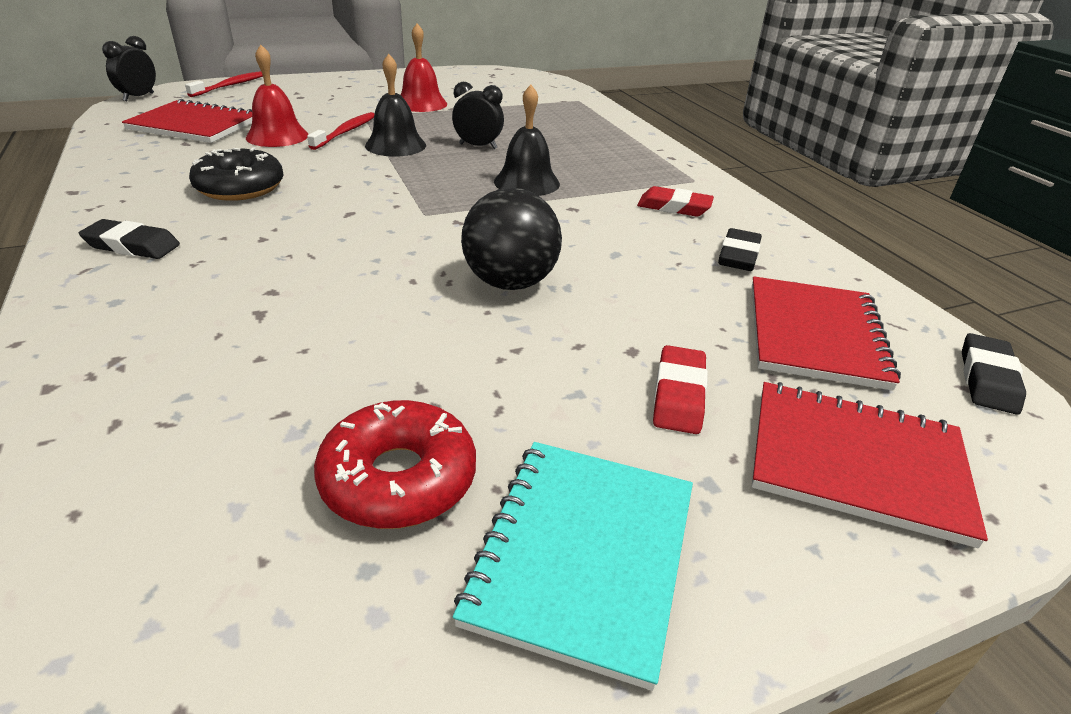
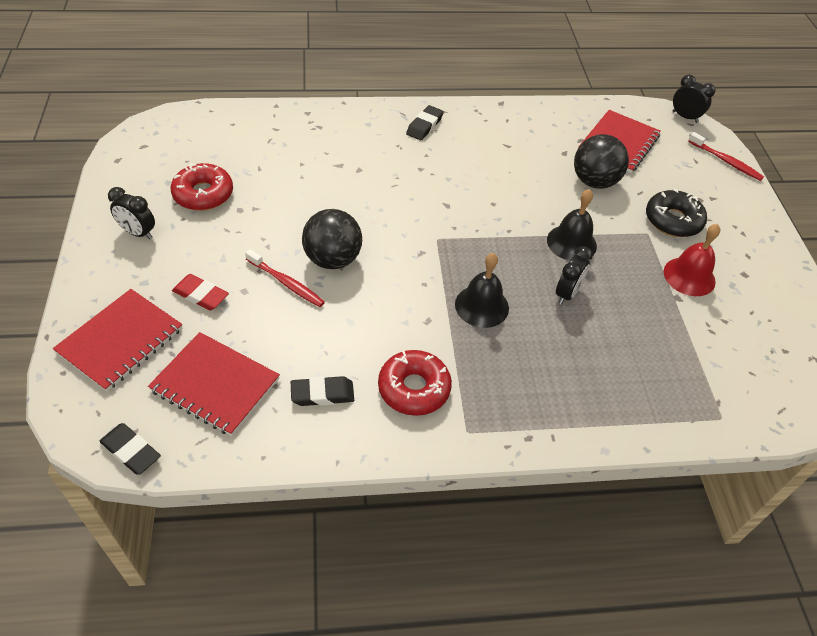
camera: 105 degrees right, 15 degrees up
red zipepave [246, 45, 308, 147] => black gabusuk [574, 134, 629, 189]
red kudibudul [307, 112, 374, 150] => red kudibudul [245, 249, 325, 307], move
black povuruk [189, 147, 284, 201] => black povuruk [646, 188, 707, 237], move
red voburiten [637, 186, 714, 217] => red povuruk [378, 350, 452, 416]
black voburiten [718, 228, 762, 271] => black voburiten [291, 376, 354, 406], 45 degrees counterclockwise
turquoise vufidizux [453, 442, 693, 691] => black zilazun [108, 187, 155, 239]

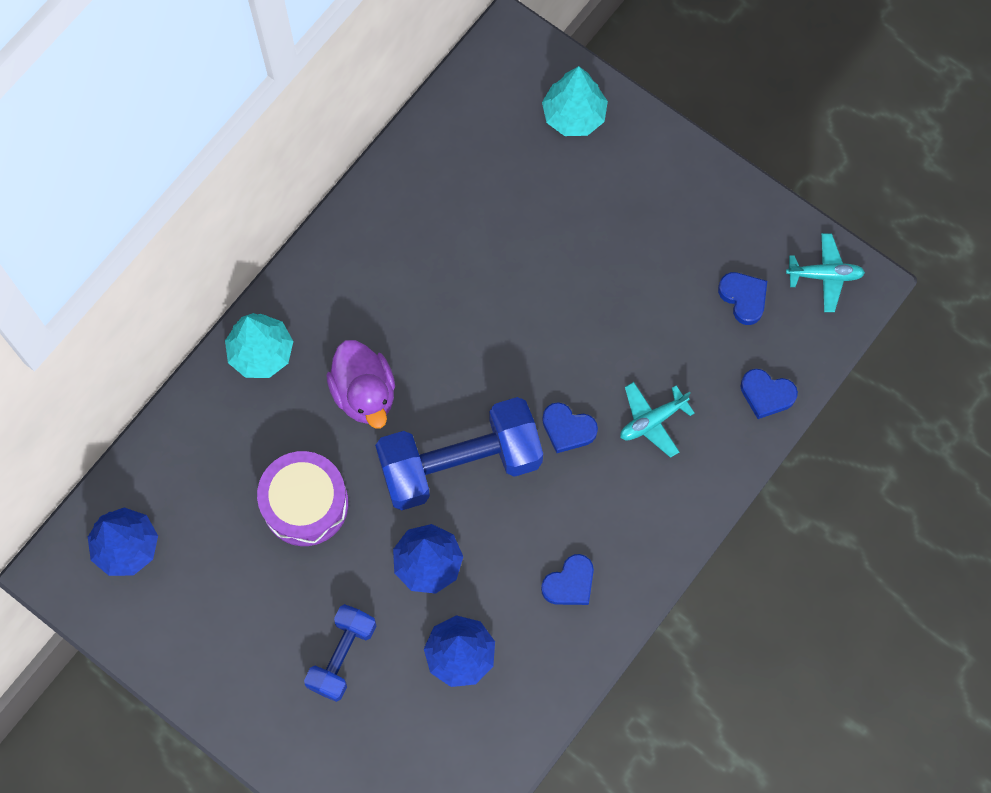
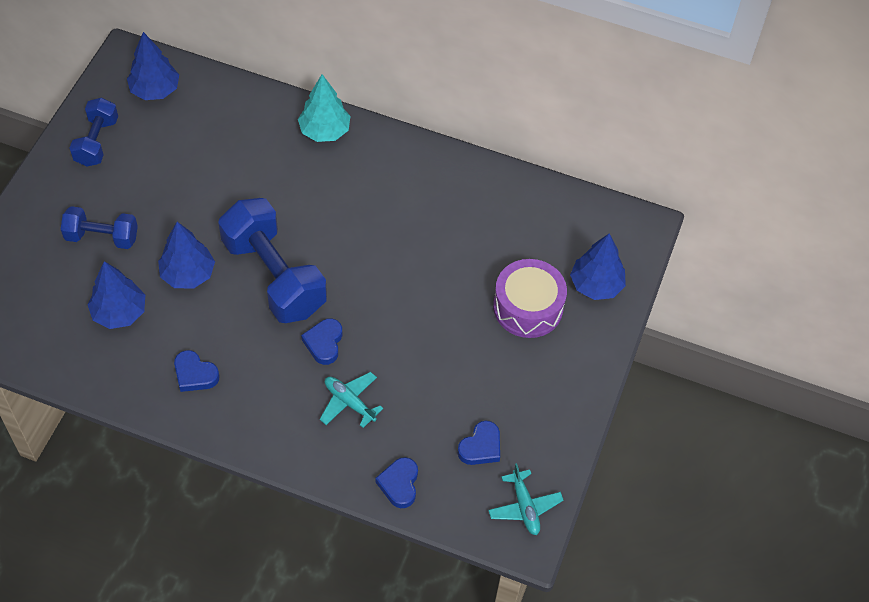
camera: 70 degrees right, 15 degrees down
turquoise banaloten [542, 66, 608, 136] => blue banaloten [570, 233, 626, 300]
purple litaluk [326, 340, 395, 429] => nothing
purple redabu [257, 451, 349, 546] => purple redabu [493, 259, 567, 338], move
nothing => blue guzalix [69, 98, 118, 167]

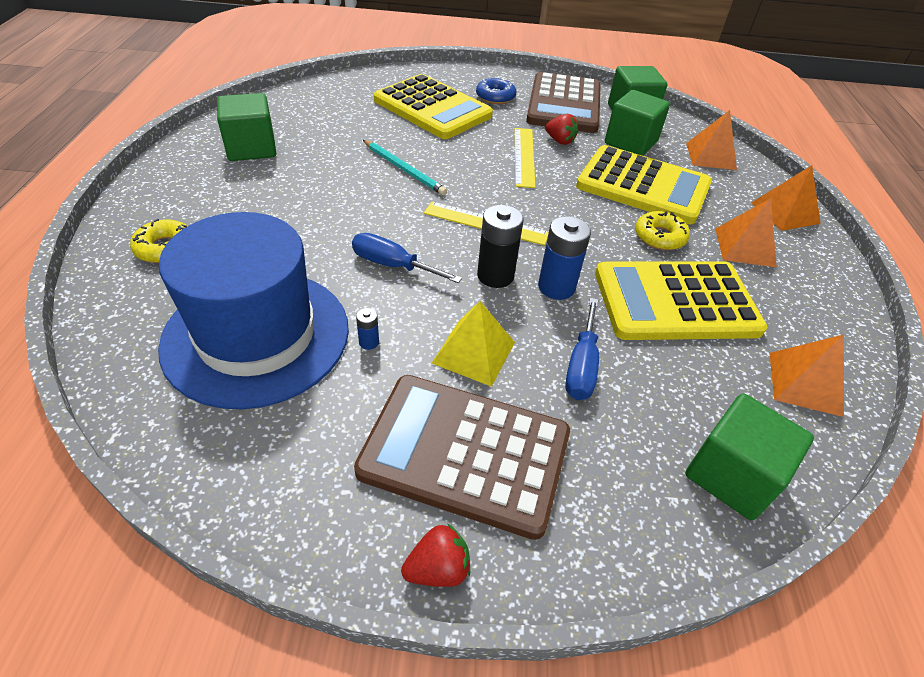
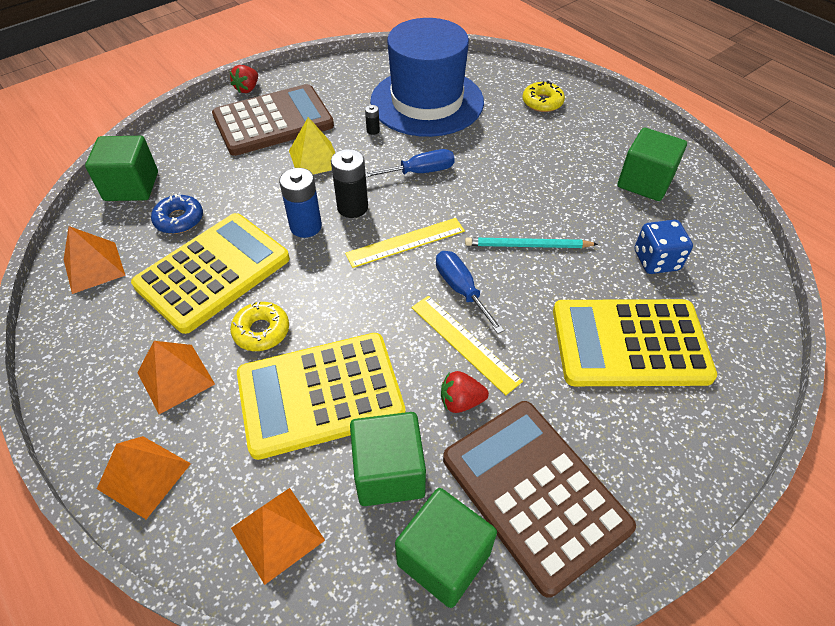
camera: 140 degrees right, 5 degrees up
blue povuruk [476, 78, 517, 104] => blue povuruk [151, 194, 203, 234], move
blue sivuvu [565, 298, 599, 400] => blue sivuvu [436, 251, 504, 334], move
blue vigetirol [356, 308, 379, 350] => black vigetirol [365, 105, 380, 135]
nothing => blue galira [635, 220, 693, 274]

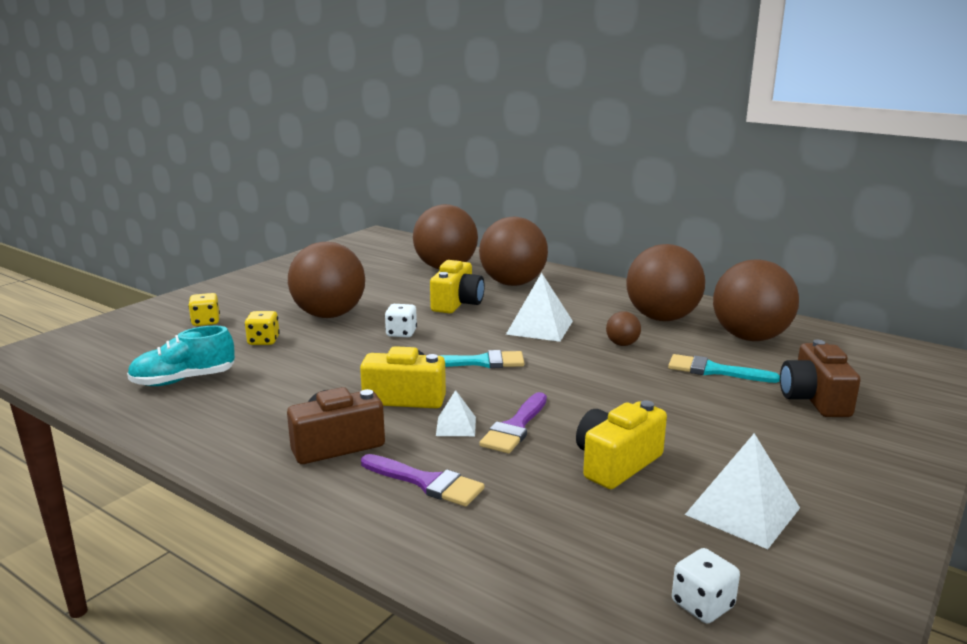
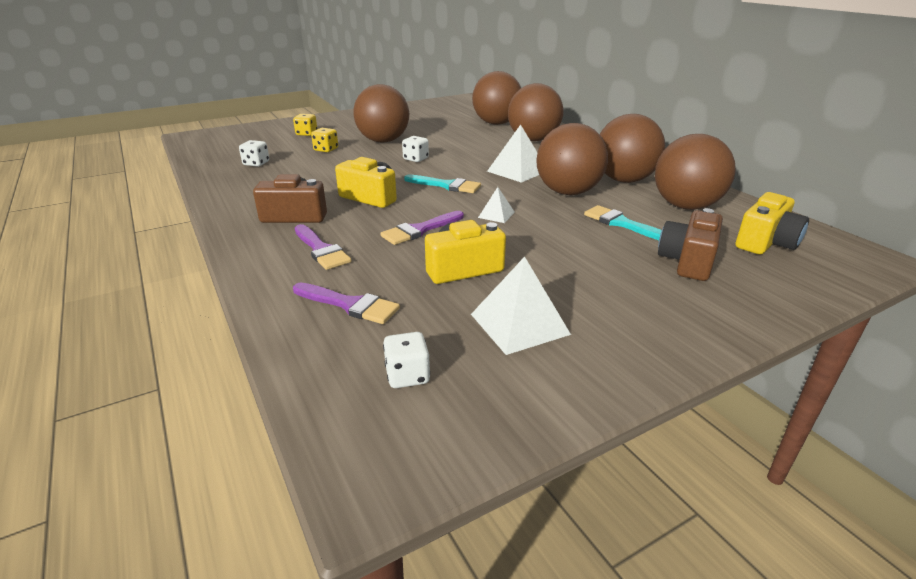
camera: 25 degrees right, 10 degrees up
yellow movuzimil [430, 260, 485, 313] => yellow movuzimil [735, 192, 809, 255], move
brown gabusuk [606, 311, 641, 346] => brown gabusuk [536, 123, 608, 195], x2.38
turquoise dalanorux [127, 326, 235, 386] => white galira [239, 140, 269, 167]
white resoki [436, 390, 476, 436] => white resoki [478, 187, 515, 223], move
nothing => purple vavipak [293, 283, 400, 324]

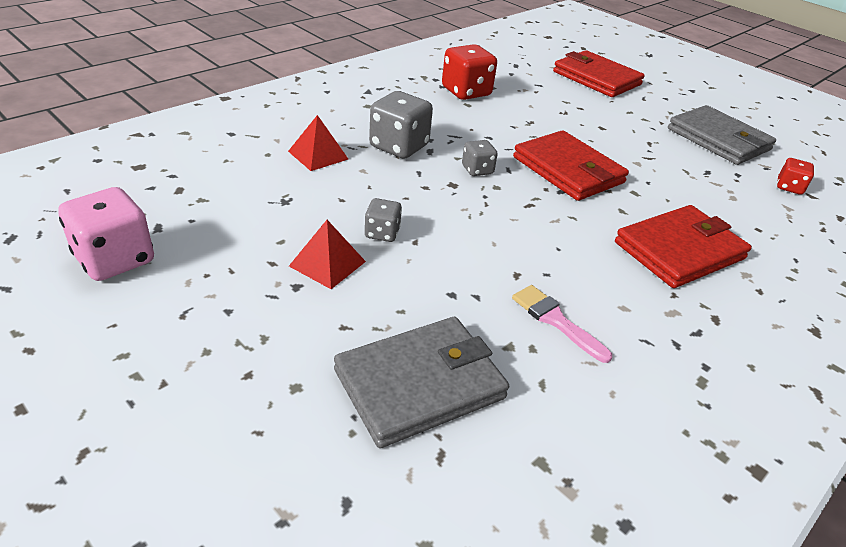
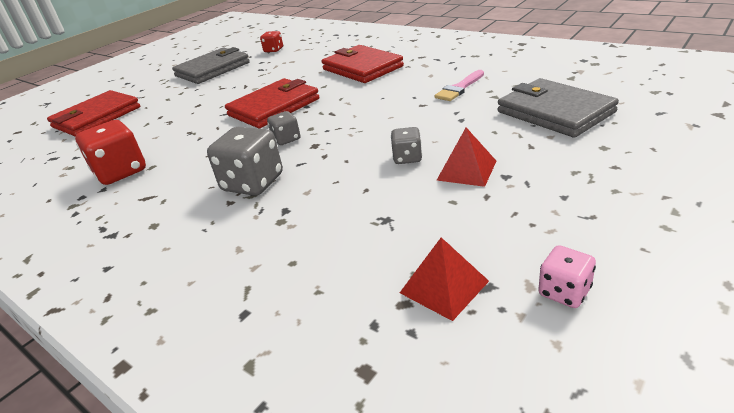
camera: 90 degrees left, 5 degrees down
red resoki [288, 115, 348, 171] => red resoki [400, 237, 489, 321], move
pink galira [58, 187, 154, 281] => pink galira [538, 245, 596, 308], x0.55

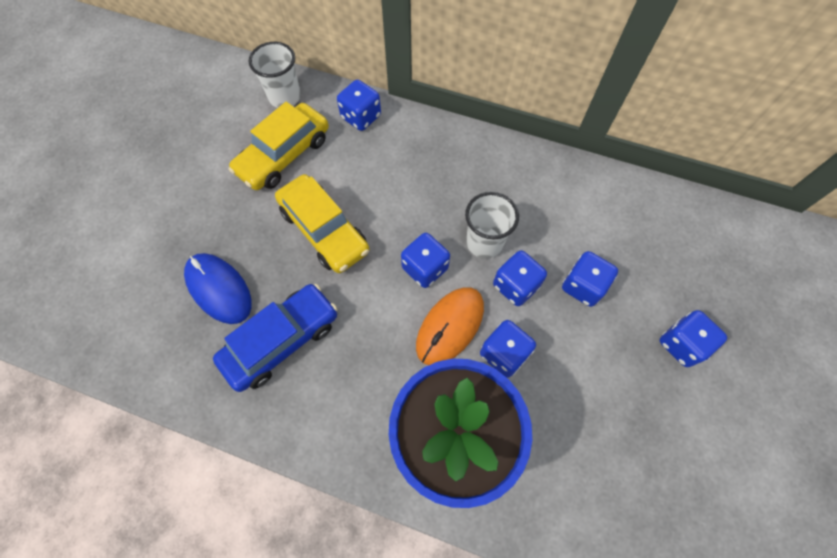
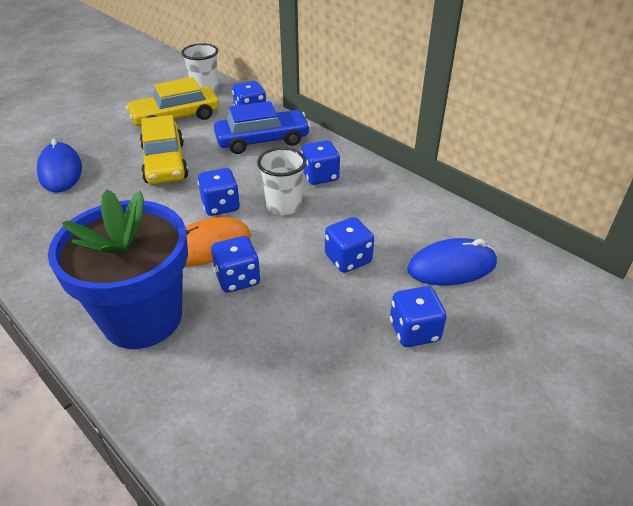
camera: 25 degrees right, 25 degrees down
blue galira [493, 250, 547, 306] => blue galira [301, 140, 340, 185], move
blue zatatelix [213, 284, 337, 392] => blue zatatelix [214, 101, 311, 154], move
nothing => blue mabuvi [407, 238, 497, 285]

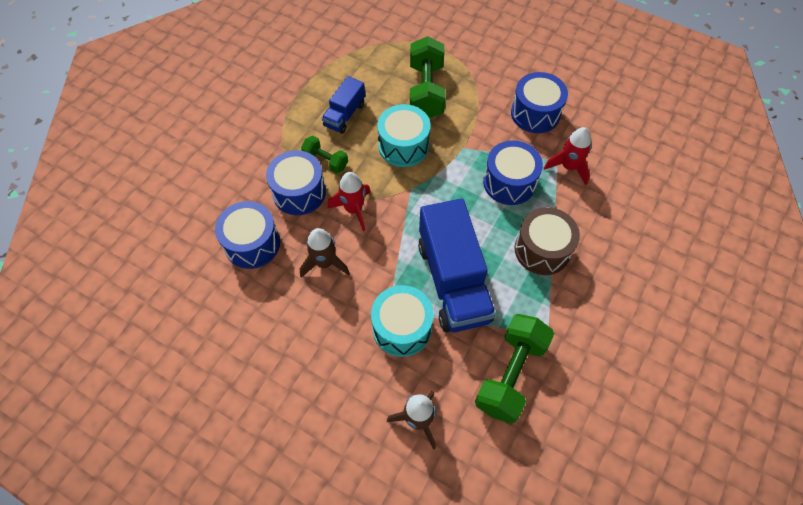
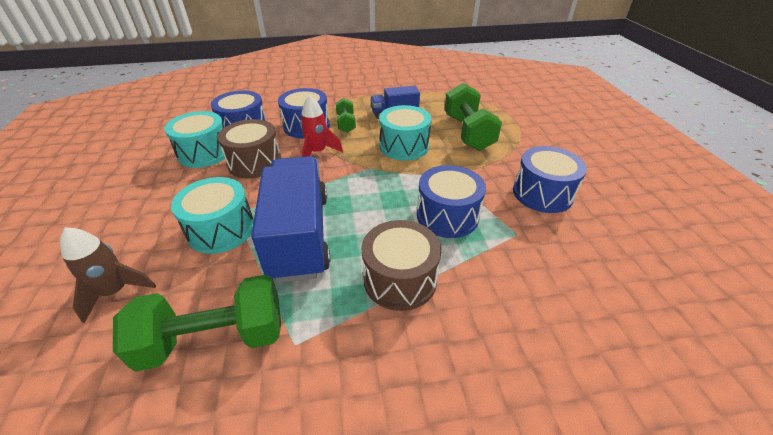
camera: 50 degrees right, 20 degrees down
green guzalix [410, 36, 445, 118] => green guzalix [445, 83, 502, 151], 60 degrees counterclockwise
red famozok [544, 127, 591, 185] => nothing
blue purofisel [418, 198, 496, 332] => blue purofisel [251, 156, 330, 283], 135 degrees clockwise
brown famozok [300, 228, 350, 278] => brown redabu [218, 119, 281, 179]
nothing => turquoise redabu [164, 111, 226, 168]

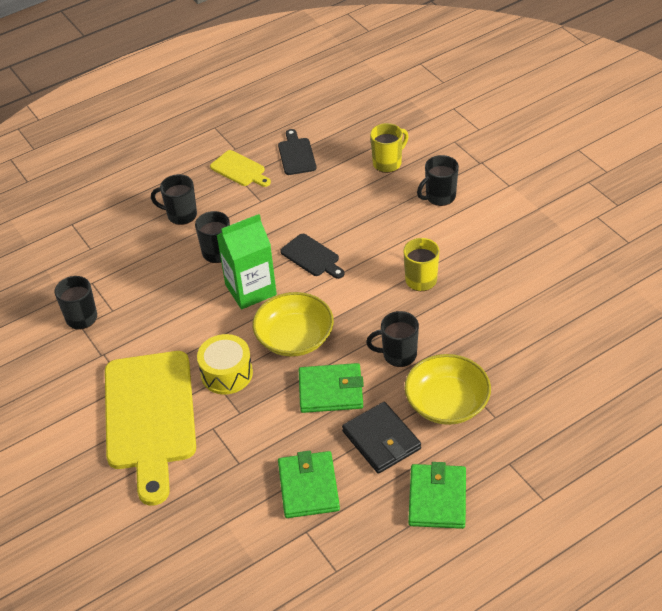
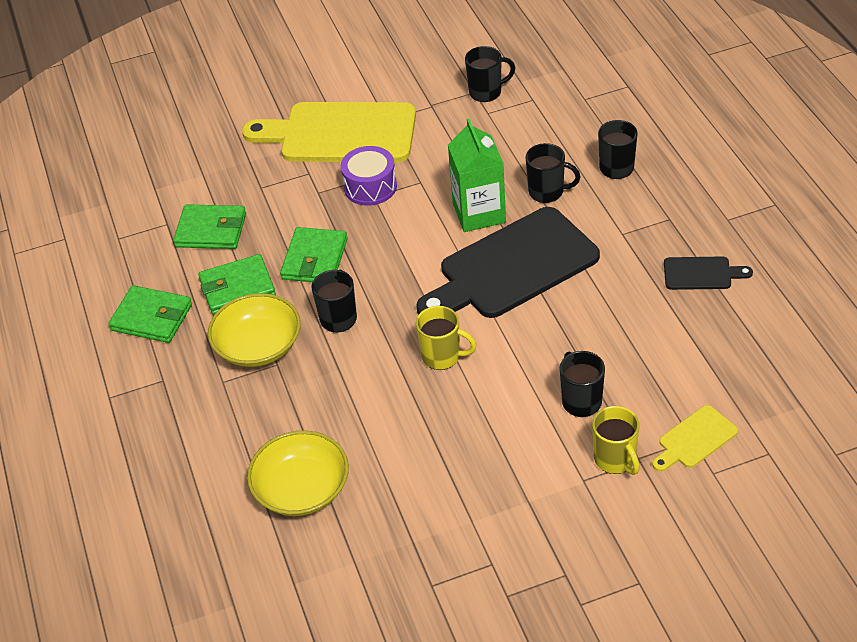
camera: 105 degrees right, 0 degrees up
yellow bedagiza [370, 123, 409, 173] => yellow bedagiza [592, 406, 640, 475], move
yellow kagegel [210, 150, 271, 187] => yellow kagegel [652, 405, 738, 472], move
black kagegel [280, 234, 345, 279] => black kagegel [417, 207, 600, 318], x2.24
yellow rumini [253, 292, 334, 357] => yellow rumini [247, 430, 349, 516], move
yellow redabu [197, 334, 253, 394] => purple redabu [341, 146, 397, 206]
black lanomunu [342, 402, 421, 474] => green lanomunu [198, 254, 276, 315]

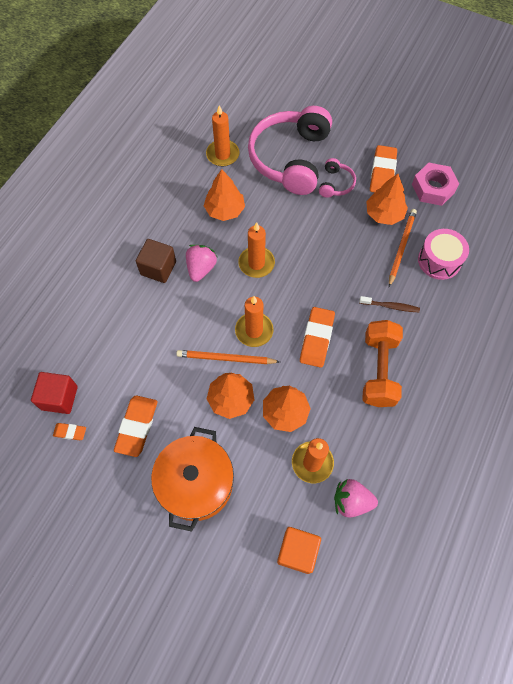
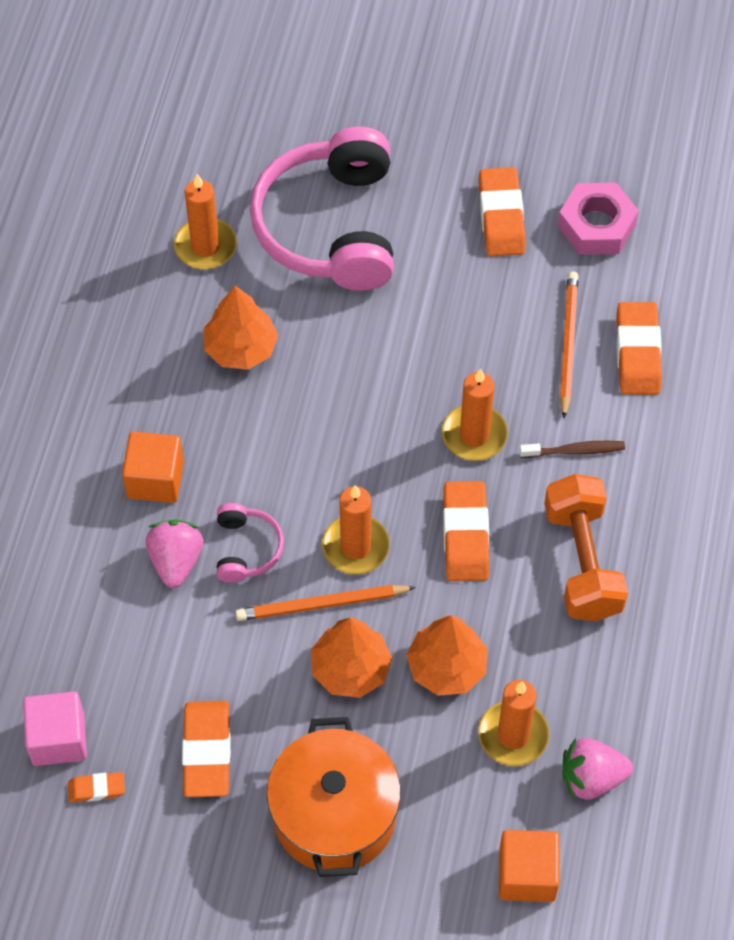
camera: 15 degrees left, 5 degrees down
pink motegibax [319, 158, 356, 198] => pink motegibax [216, 503, 284, 583], move
orange banaloten [366, 174, 408, 225] => nothing
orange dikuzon [238, 222, 275, 278] => orange dikuzon [442, 369, 508, 461], move
pink redabu [418, 229, 469, 280] => orange voburiten [616, 302, 662, 395]
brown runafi [136, 239, 176, 283] => orange runafi [122, 432, 184, 503]
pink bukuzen [186, 245, 217, 282] => pink bukuzen [146, 520, 204, 588], move
red runafi [31, 372, 78, 414] => pink runafi [23, 692, 87, 766]

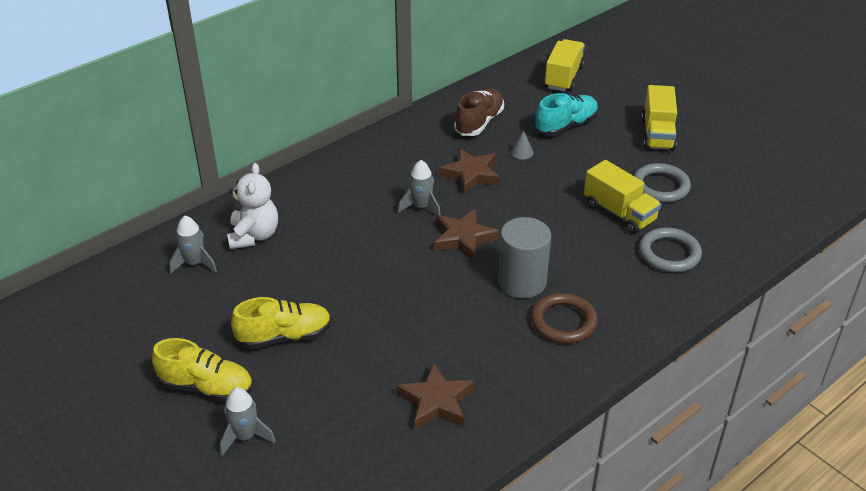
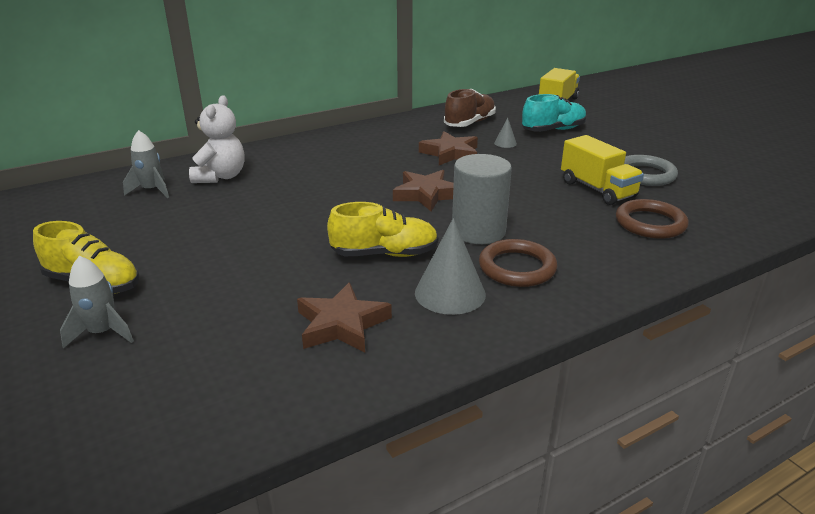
camera: 10 degrees right, 10 degrees down
yellow purofisel [641, 85, 677, 151] => nothing
grey famozok [398, 160, 441, 216] => nothing
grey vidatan [639, 228, 702, 272] => brown vidatan [616, 199, 689, 239]
yellow dalanorux [231, 297, 331, 349] => yellow dalanorux [327, 202, 438, 257], move
nothing => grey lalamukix [415, 218, 486, 315]

